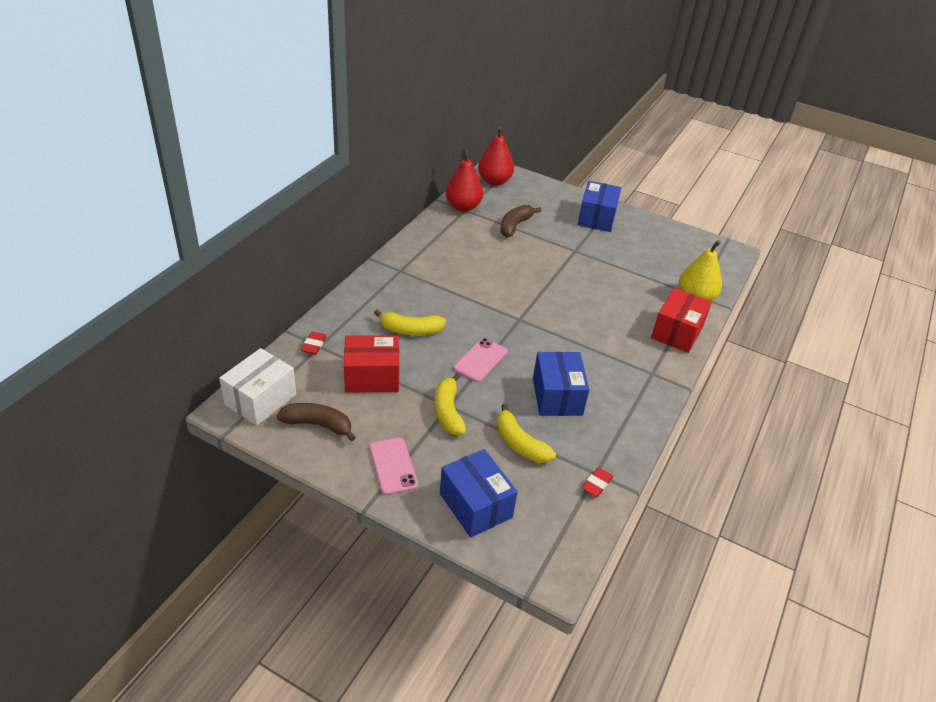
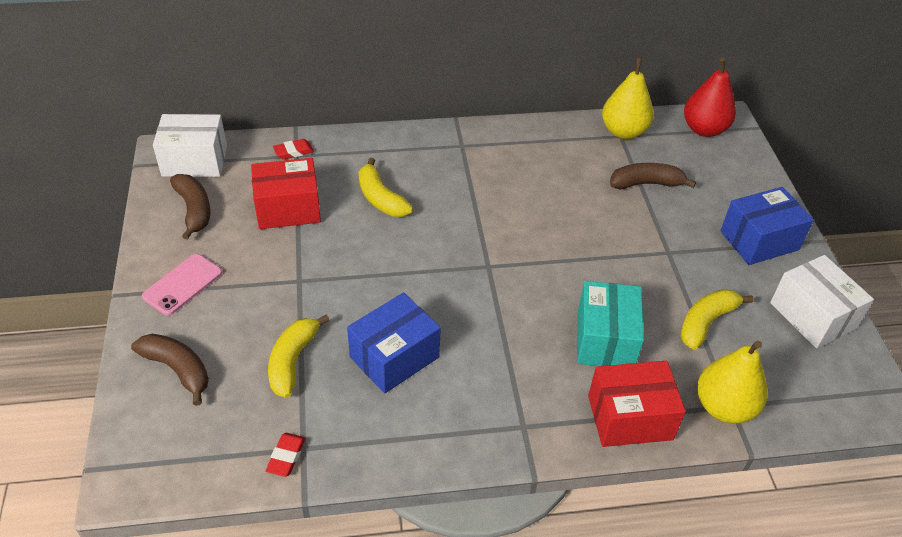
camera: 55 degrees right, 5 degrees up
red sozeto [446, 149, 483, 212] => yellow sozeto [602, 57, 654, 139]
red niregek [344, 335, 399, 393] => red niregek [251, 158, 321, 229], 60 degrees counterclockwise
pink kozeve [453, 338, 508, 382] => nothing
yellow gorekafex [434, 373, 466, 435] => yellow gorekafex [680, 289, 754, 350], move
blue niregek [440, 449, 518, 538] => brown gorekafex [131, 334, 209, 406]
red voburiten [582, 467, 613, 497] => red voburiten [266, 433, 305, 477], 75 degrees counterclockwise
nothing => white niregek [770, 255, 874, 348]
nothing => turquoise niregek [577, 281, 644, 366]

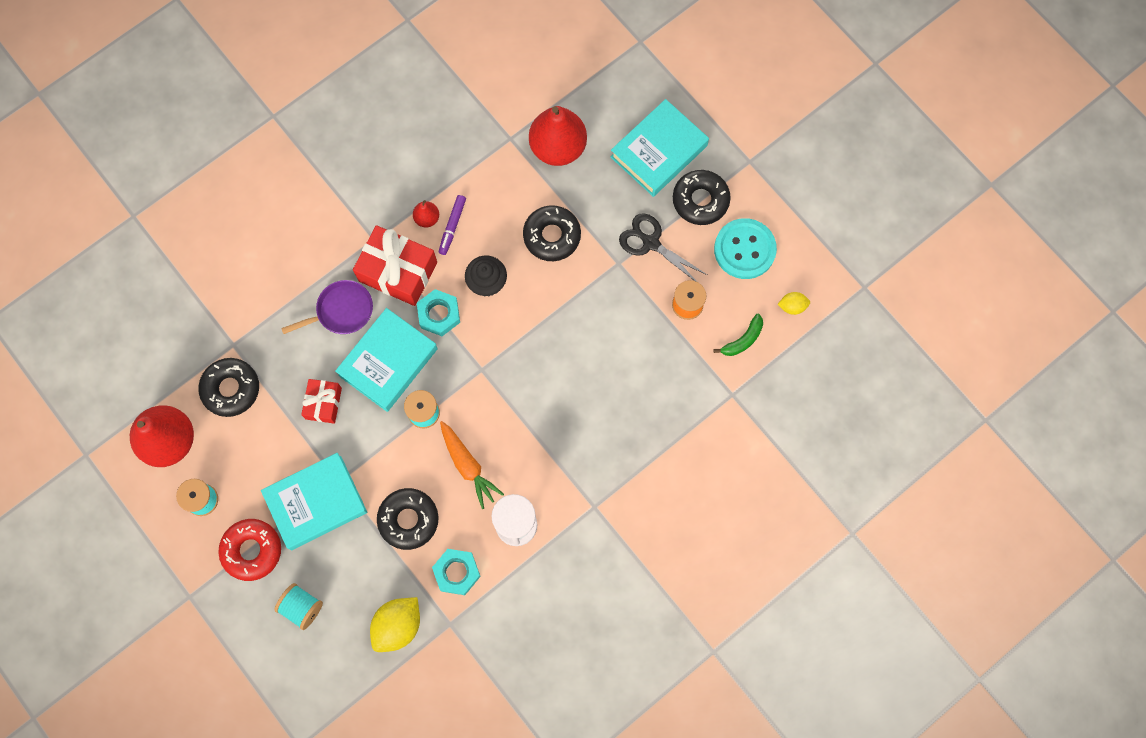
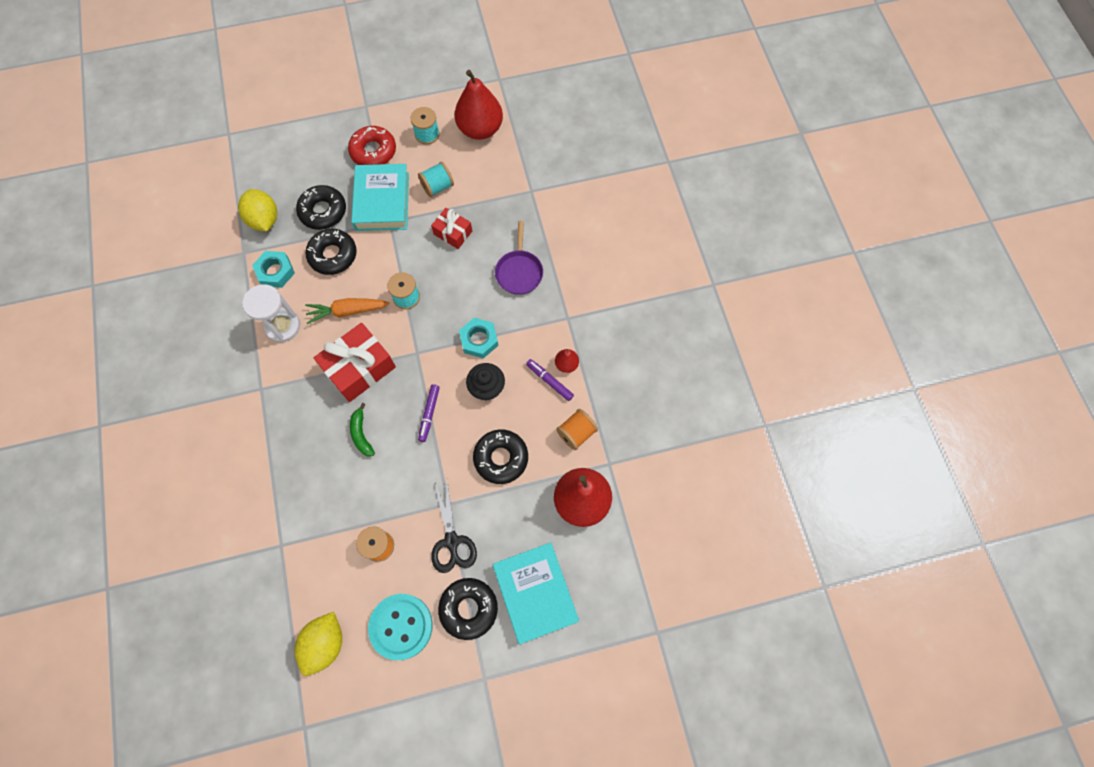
camera: 115 degrees right, 5 degrees down
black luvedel [619, 213, 707, 282] => black luvedel [432, 481, 477, 573], 105 degrees clockwise
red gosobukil [353, 225, 437, 306] => red gosobukil [314, 323, 396, 402], move
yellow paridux [777, 292, 810, 315] => yellow paridux [294, 612, 342, 676], x1.88
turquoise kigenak [335, 308, 438, 412] => nothing
green gorekafex [713, 314, 763, 356] => green gorekafex [350, 403, 375, 456], move
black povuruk [198, 358, 259, 417] => black povuruk [296, 185, 346, 230], move
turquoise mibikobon [274, 583, 323, 630] => turquoise mibikobon [418, 162, 454, 197], move
nothing => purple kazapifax [418, 384, 440, 442]
nothing => orange mibikobon [556, 409, 598, 450]

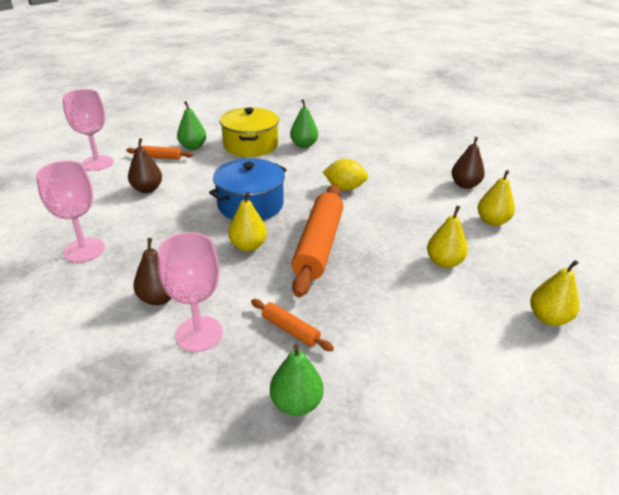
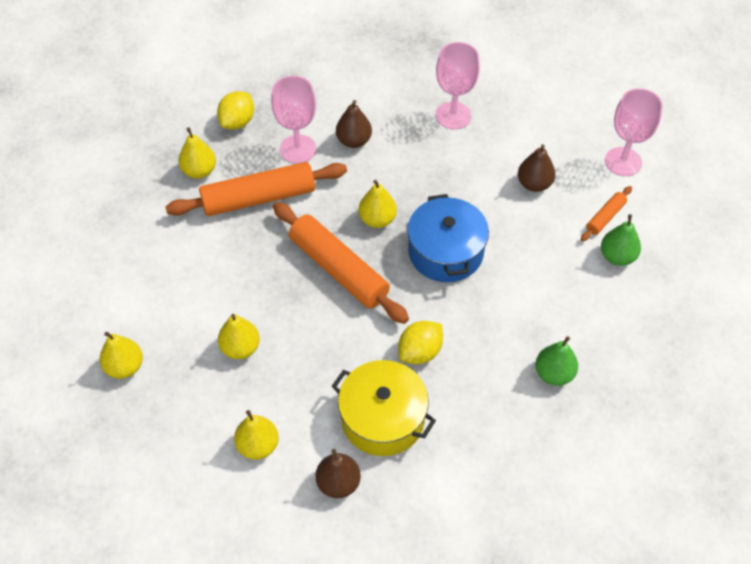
camera: 125 degrees right, 20 degrees up
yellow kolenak [220, 107, 279, 157] => yellow kolenak [331, 360, 436, 456], move
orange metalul [251, 299, 334, 351] => orange metalul [165, 162, 347, 216], x2.13
green sozeto [270, 344, 324, 416] => yellow sozeto [178, 127, 216, 179]
nothing => yellow paridux [217, 91, 254, 129]

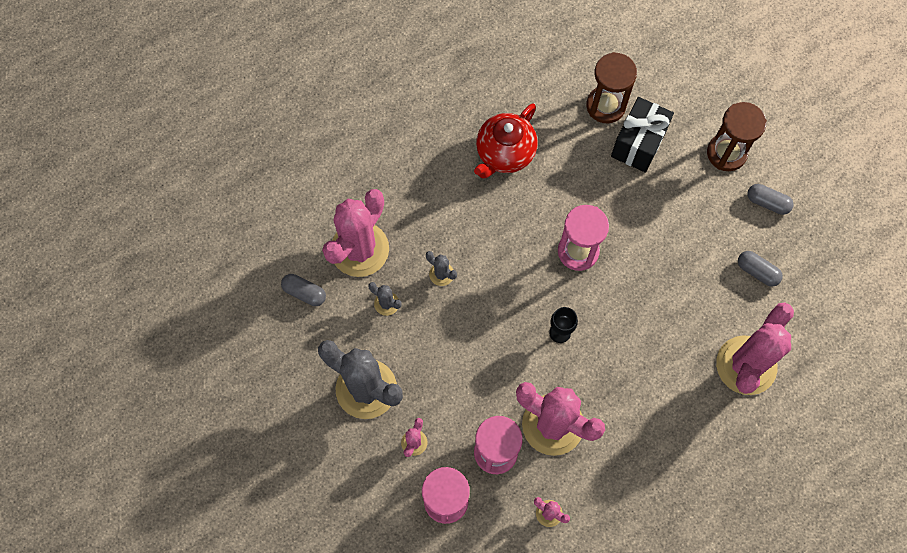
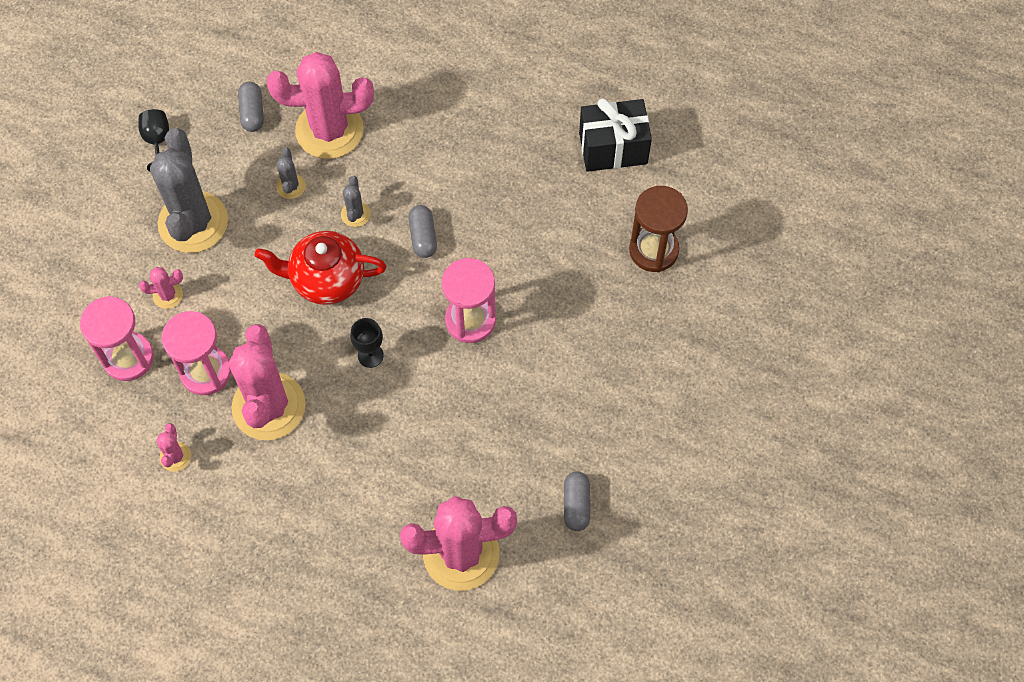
camera: 55 degrees right, 5 degrees down
black gosobukil [611, 97, 674, 173] => black gosobukil [579, 98, 652, 172], move
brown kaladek [707, 102, 767, 171] => nothing
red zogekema [474, 103, 538, 178] => red zogekema [255, 231, 386, 305], move
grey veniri [747, 184, 793, 215] => grey veniri [408, 205, 437, 258], move
nothing => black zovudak [138, 109, 169, 171]

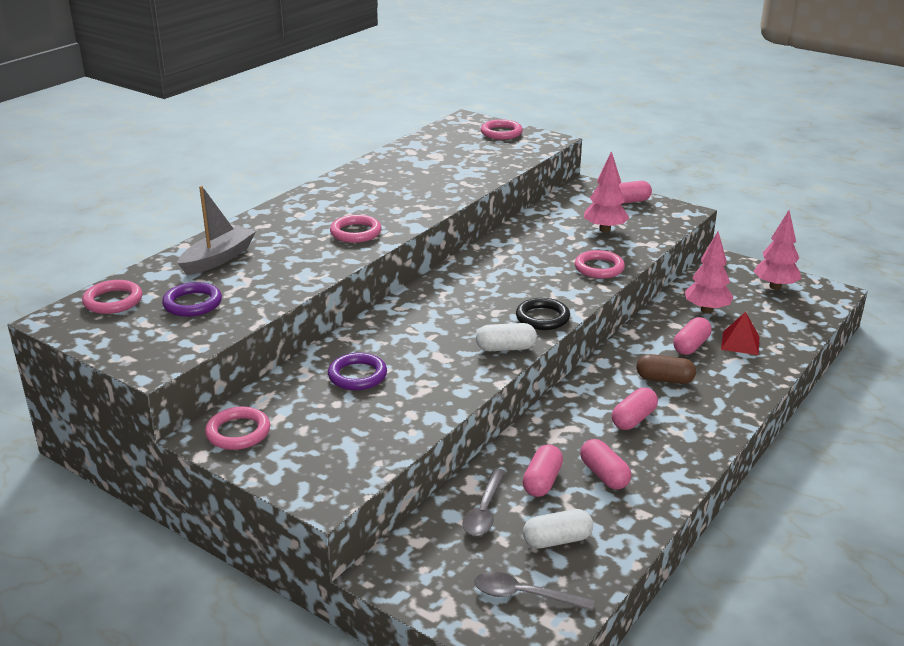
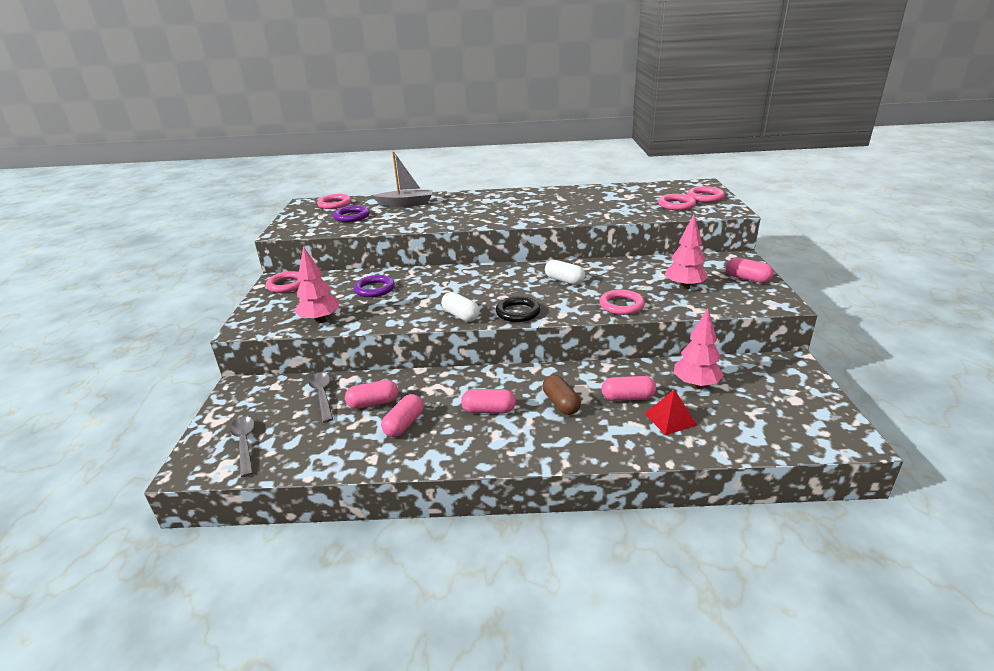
camera: 55 degrees right, 0 degrees up
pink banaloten [754, 210, 802, 290] => pink banaloten [294, 246, 339, 323], move
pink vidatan [330, 215, 382, 243] => pink vidatan [658, 194, 696, 210], move
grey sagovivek [462, 469, 505, 536] => grey sagovivek [308, 372, 333, 423], 90 degrees clockwise
white veniri [523, 509, 593, 548] => white veniri [545, 260, 585, 285], move

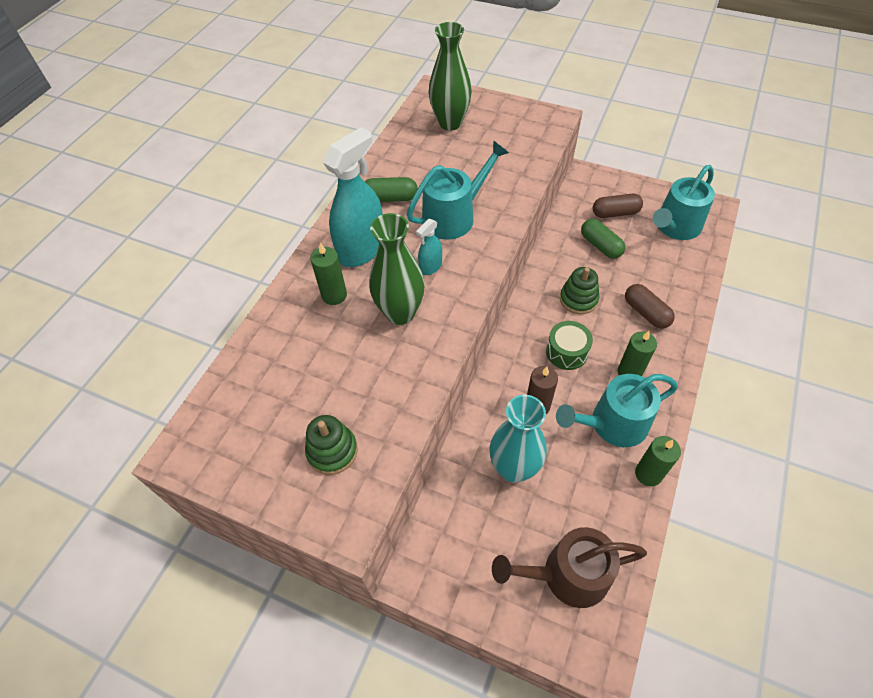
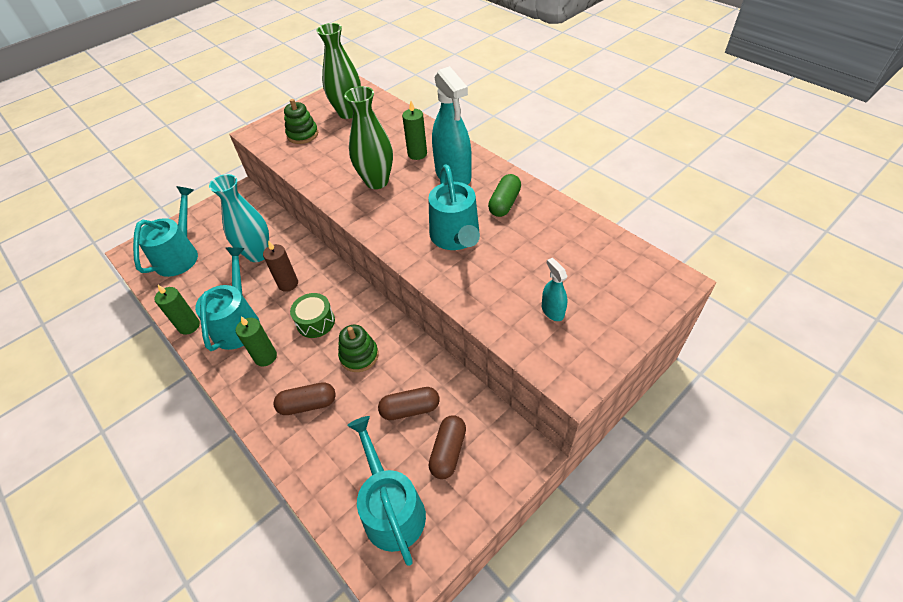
camera: 115 degrees right, 5 degrees down
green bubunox [429, 22, 472, 131] => green bubunox [317, 23, 361, 119], move
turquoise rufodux [416, 219, 442, 275] => turquoise rufodux [542, 258, 567, 321], move
green veniri [581, 219, 625, 259] => brown veniri [378, 387, 440, 420]
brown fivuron [492, 527, 647, 608] => turquoise fivuron [133, 186, 198, 277]

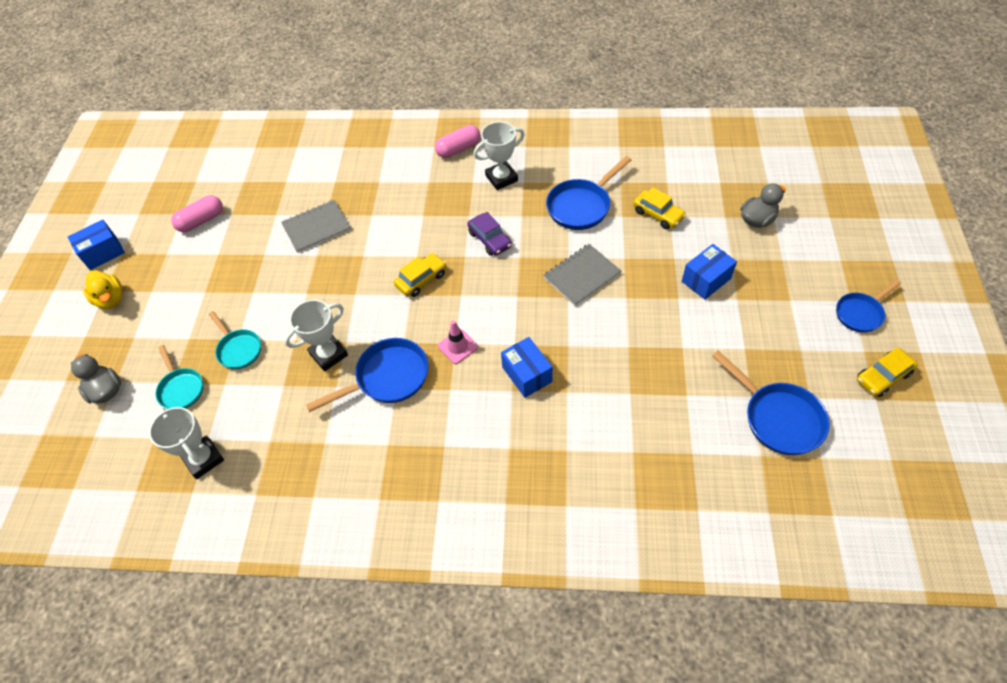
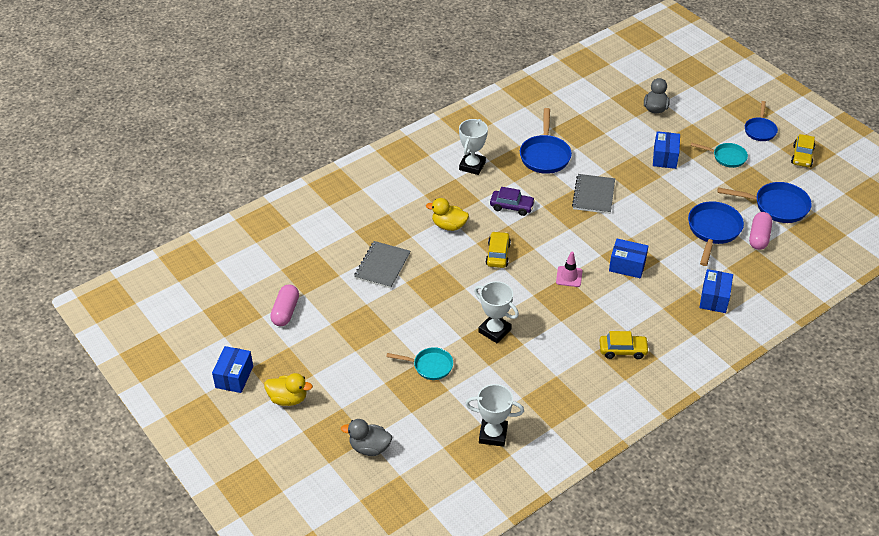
camera: 45 degrees left, 10 degrees down
pink veniri [435, 125, 481, 158] => pink veniri [749, 212, 773, 250], move
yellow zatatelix [633, 187, 686, 229] => yellow zatatelix [599, 331, 649, 359], move
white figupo [285, 300, 348, 371] => white figupo [474, 281, 519, 343], 60 degrees counterclockwise
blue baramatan [306, 338, 428, 412] => blue baramatan [688, 201, 744, 266], move
turquoise baramatan [155, 345, 203, 409] => turquoise baramatan [690, 142, 748, 168], move
nothing => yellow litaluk [426, 198, 469, 231]
nothing => blue niregek [699, 269, 733, 313]

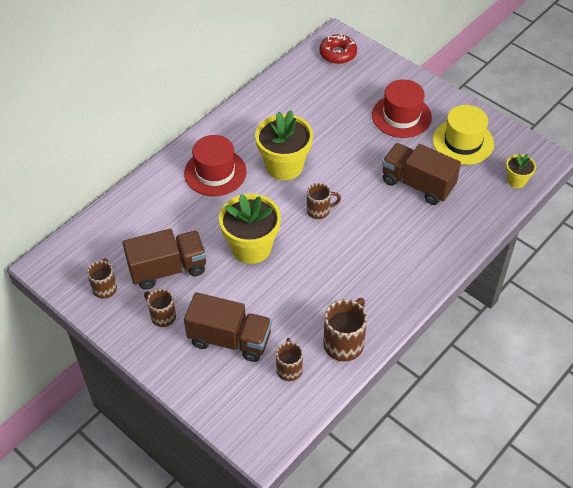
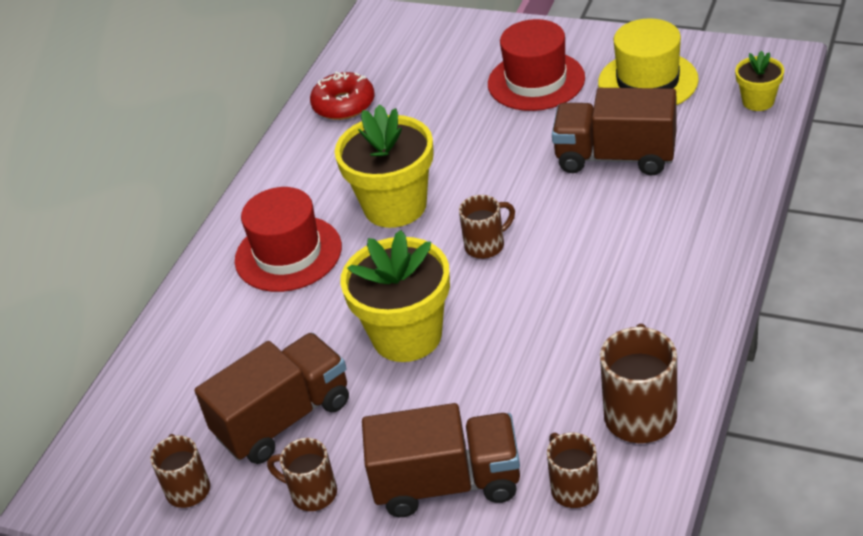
camera: 15 degrees left, 10 degrees down
red povuruk [319, 34, 357, 64] => red povuruk [310, 72, 374, 120], move

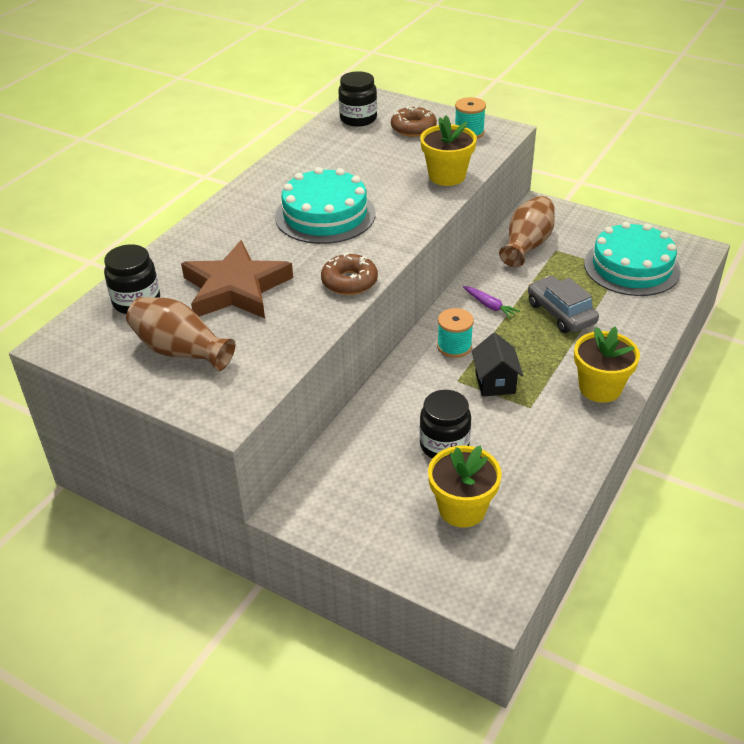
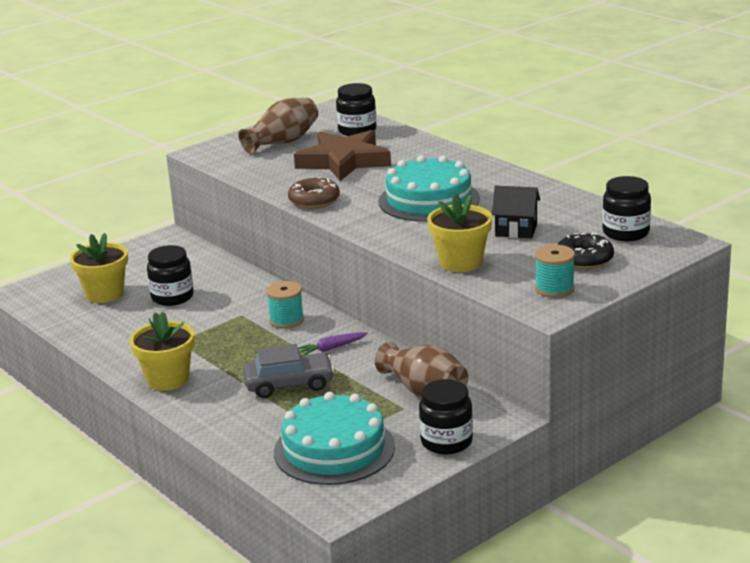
camera: 110 degrees right, 15 degrees down
brown povuruk [391, 106, 437, 137] => black povuruk [557, 232, 614, 269]
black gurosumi [471, 333, 523, 397] => black gurosumi [491, 186, 540, 238], move
nothing => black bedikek [419, 379, 473, 454]

